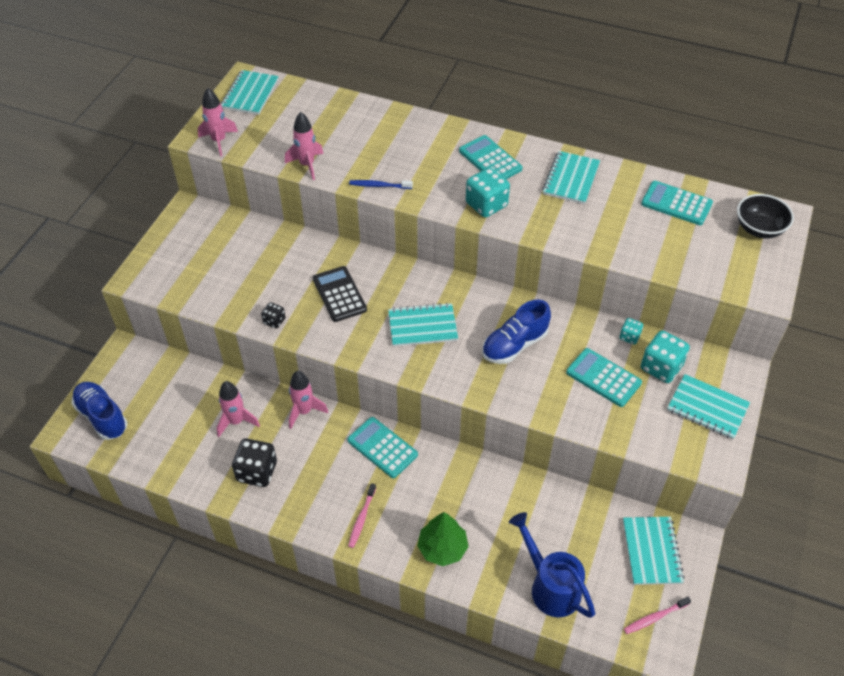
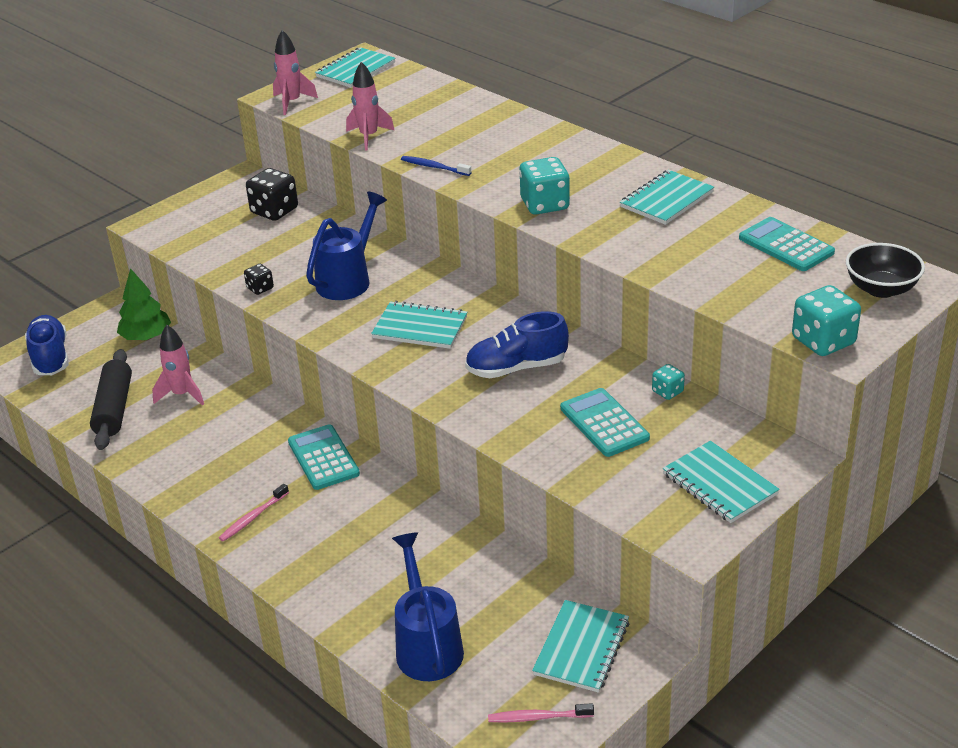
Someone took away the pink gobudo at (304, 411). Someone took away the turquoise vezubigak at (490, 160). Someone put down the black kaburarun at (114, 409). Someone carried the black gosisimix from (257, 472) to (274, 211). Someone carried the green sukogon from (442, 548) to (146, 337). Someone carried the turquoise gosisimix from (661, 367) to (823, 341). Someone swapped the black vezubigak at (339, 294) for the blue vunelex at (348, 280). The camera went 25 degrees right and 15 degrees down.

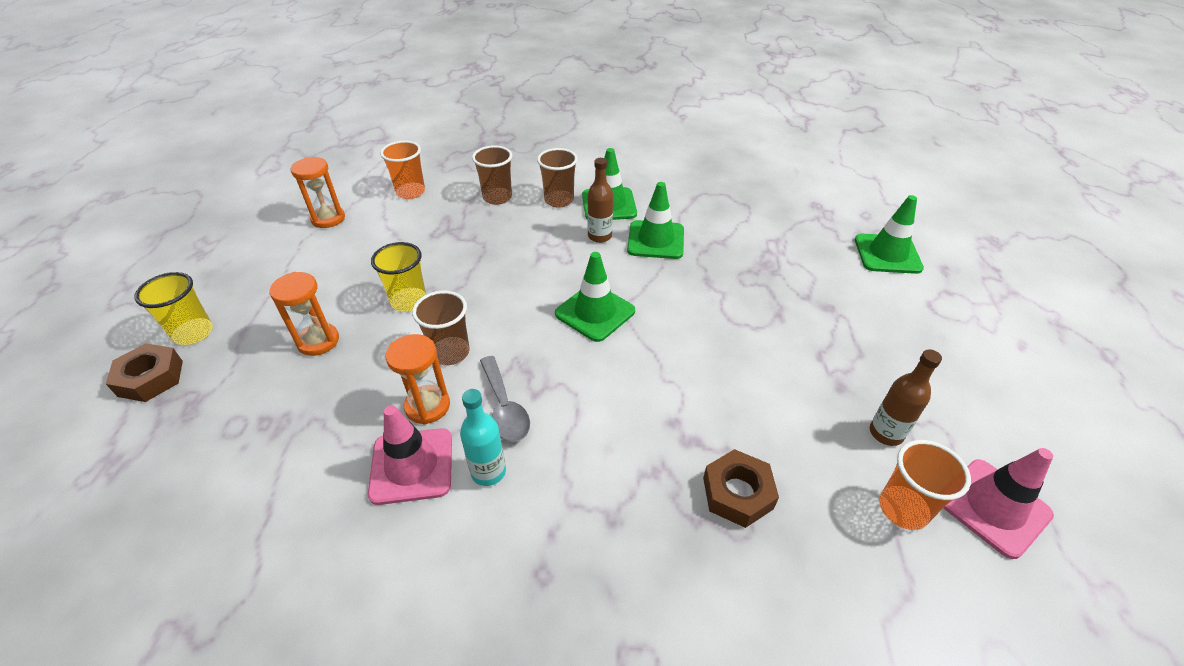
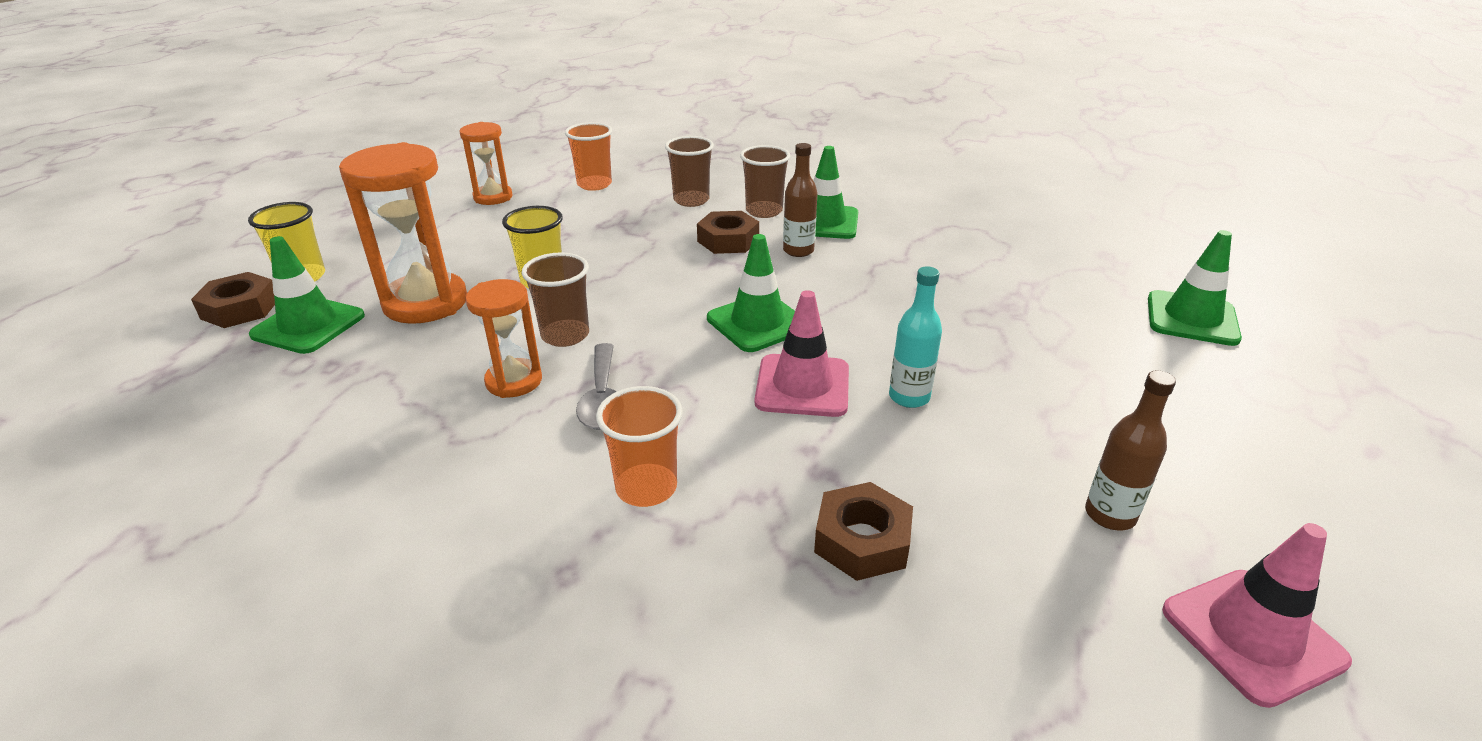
Someone put down the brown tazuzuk at (728, 240). Someone carried the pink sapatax from (412, 466) to (802, 386). Someone carried the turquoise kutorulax from (488, 472) to (909, 397). Someone carried the green sapatax from (655, 240) to (308, 325). Someone carried the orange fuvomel from (903, 509) to (646, 488). Someone scaled the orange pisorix at (318, 341) by 1.69. The camera went 15 degrees right and 10 degrees down.

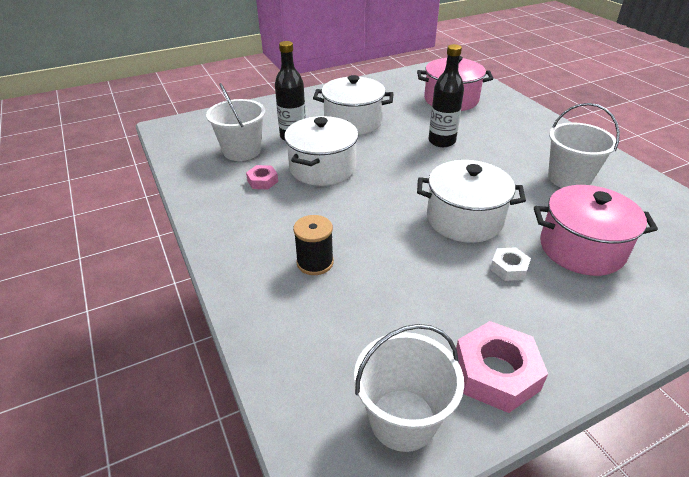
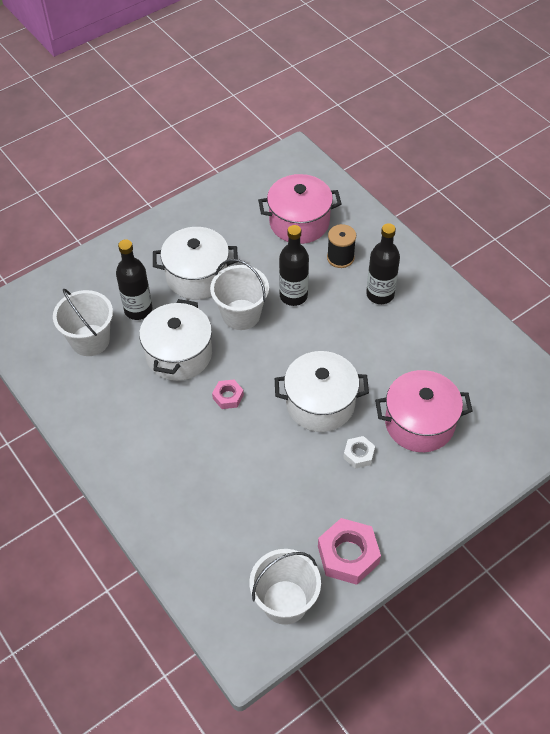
Someone put down the black kutorulax at (380, 294). Someone carried the pink tazuzuk from (262, 181) to (228, 397). Someone carried the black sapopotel from (315, 262) to (340, 258). Someone carried the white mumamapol from (569, 178) to (241, 315). The camera went 10 degrees left and 15 degrees up.

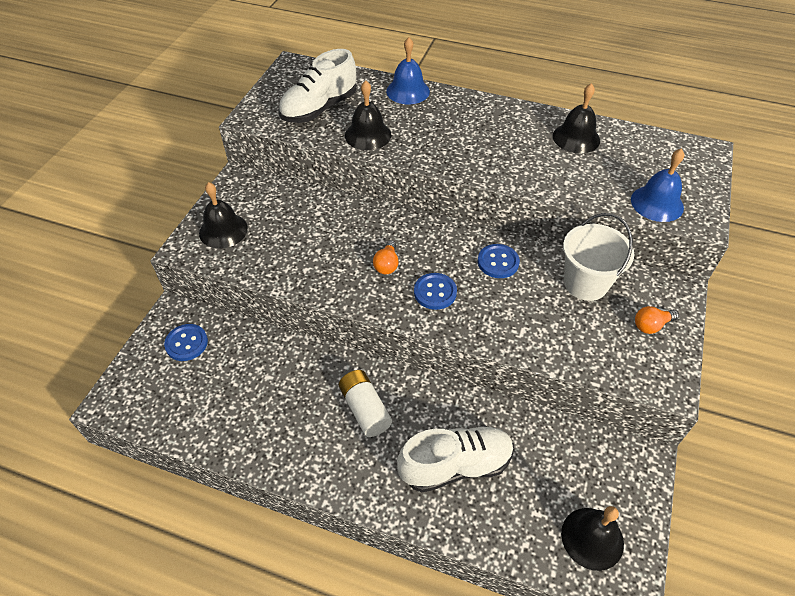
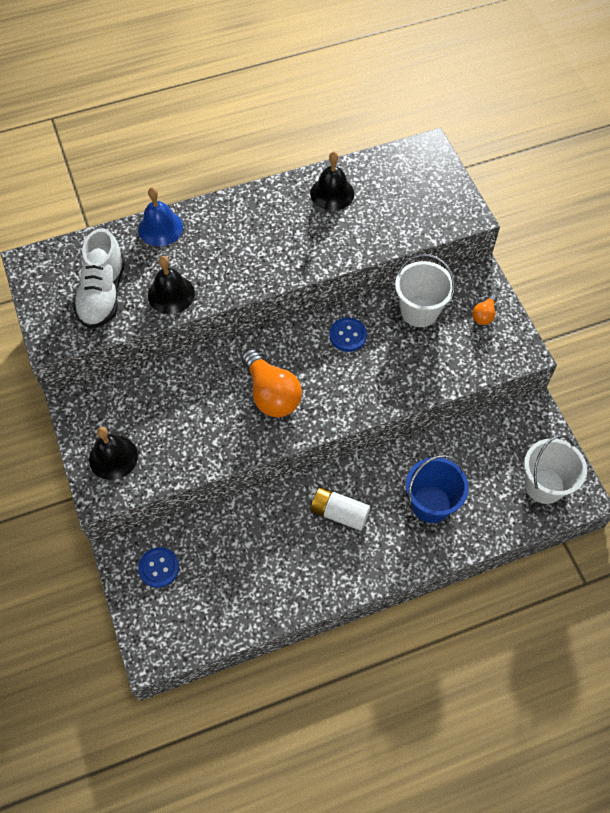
Someone took away the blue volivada at (435, 292). Someone took away the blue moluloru at (657, 203). Someone swapped the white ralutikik at (455, 465) for the blue mumamapol at (431, 504). Someone swapped the black moluloru at (592, 538) for the white mumamapol at (544, 485). Someone scaled the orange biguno at (387, 264) by 2.03. The camera went 40 degrees left and 10 degrees up.

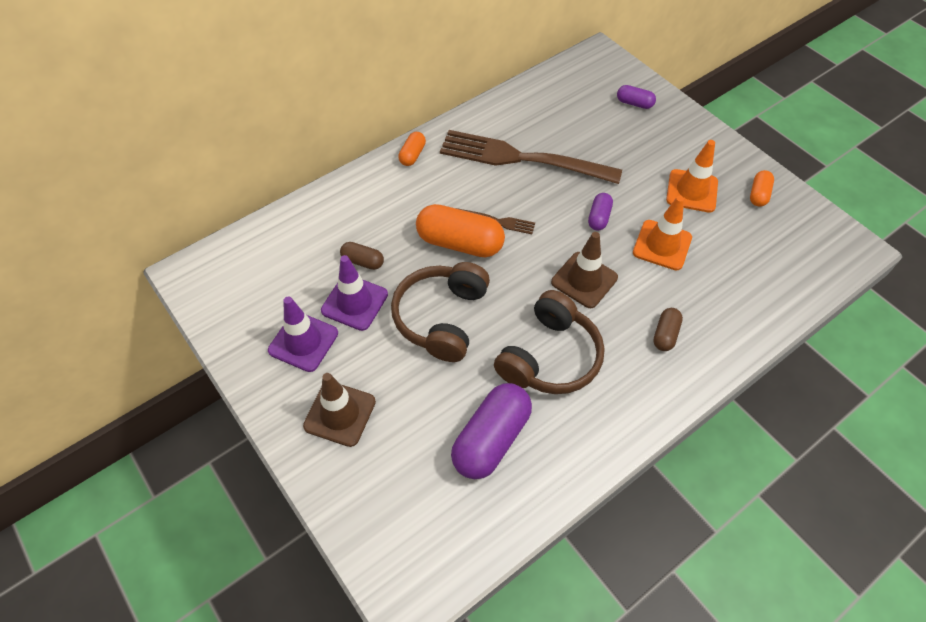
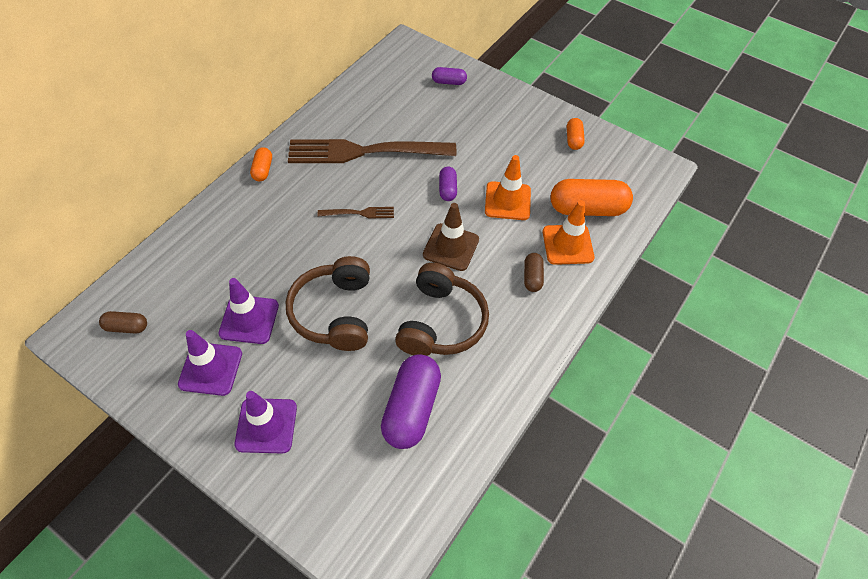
Someone carried the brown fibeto from (363, 261) to (126, 327). Someone carried the orange fibeto from (460, 243) to (587, 209). Someone carried the orange sapatax from (692, 191) to (567, 244). Someone repainted the brown sapatax at (340, 414), which became the purple sapatax at (266, 425). The camera went 20 degrees left and 0 degrees up.

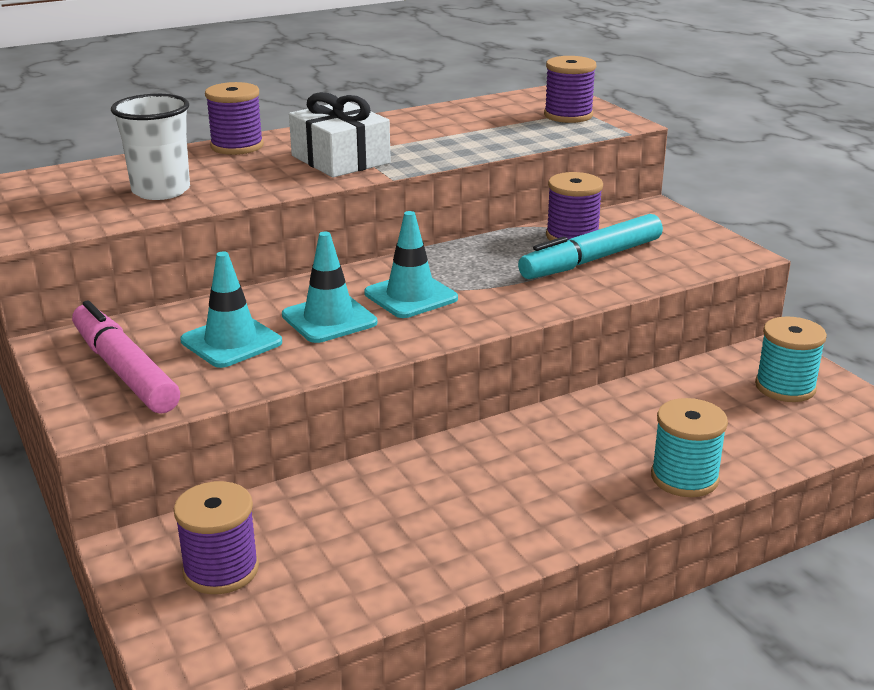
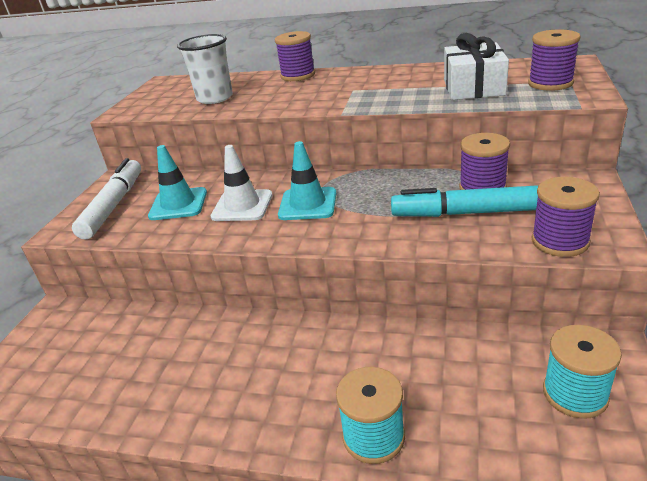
Someone carried the purple sapopotel from (221, 570) to (560, 241). Someone carried the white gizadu from (340, 159) to (473, 87). Someone repainted the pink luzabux at (124, 371), which became the white luzabux at (114, 205). Someone repainted the turquoise sapatax at (329, 319), which became the white sapatax at (242, 206). The camera went 45 degrees right and 5 degrees up.

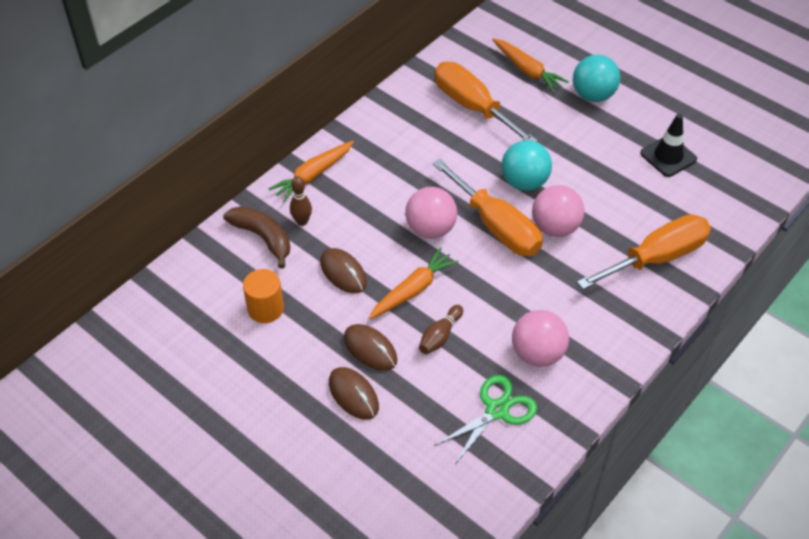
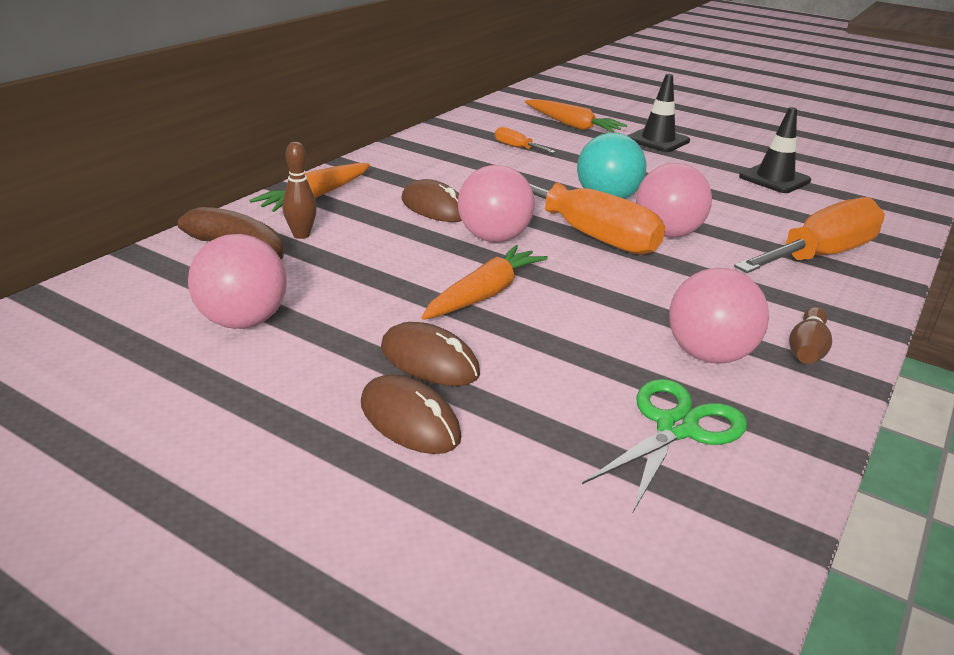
Someone carried the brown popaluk from (343, 273) to (434, 207). Someone carried the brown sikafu from (440, 336) to (807, 349). Someone swapped the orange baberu at (265, 309) for the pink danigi at (242, 321). Someone swapped the turquoise danigi at (593, 95) for the black sapatax at (657, 140). Someone scaled the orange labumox at (472, 107) by 0.42. The camera went 10 degrees left and 20 degrees down.

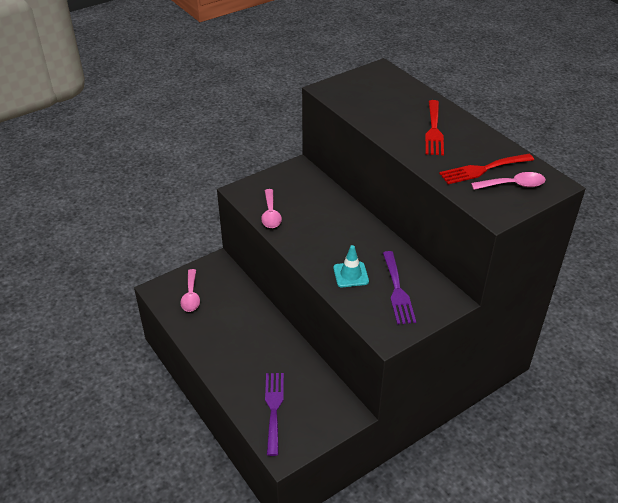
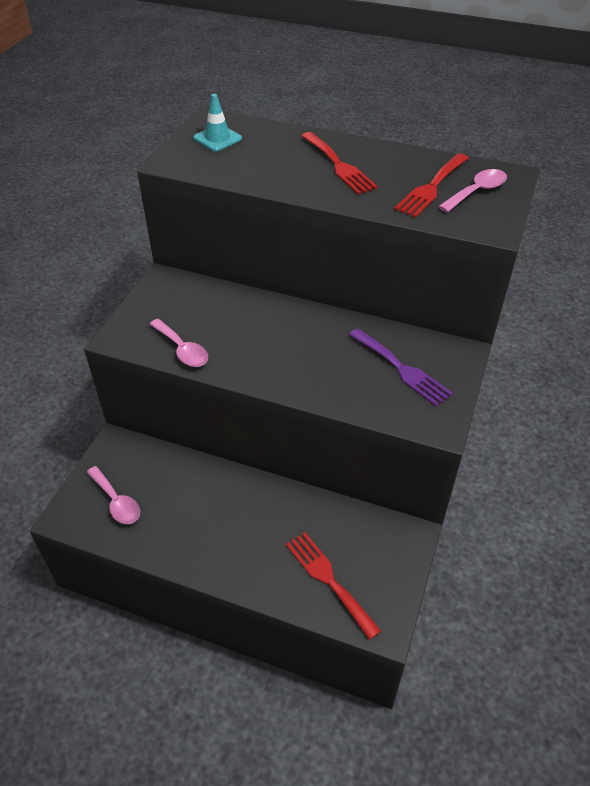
Someone carried the turquoise sapatax from (350, 274) to (217, 138). Someone repainted the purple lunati at (274, 408), which became the red lunati at (329, 580). The camera went 35 degrees left and 5 degrees up.

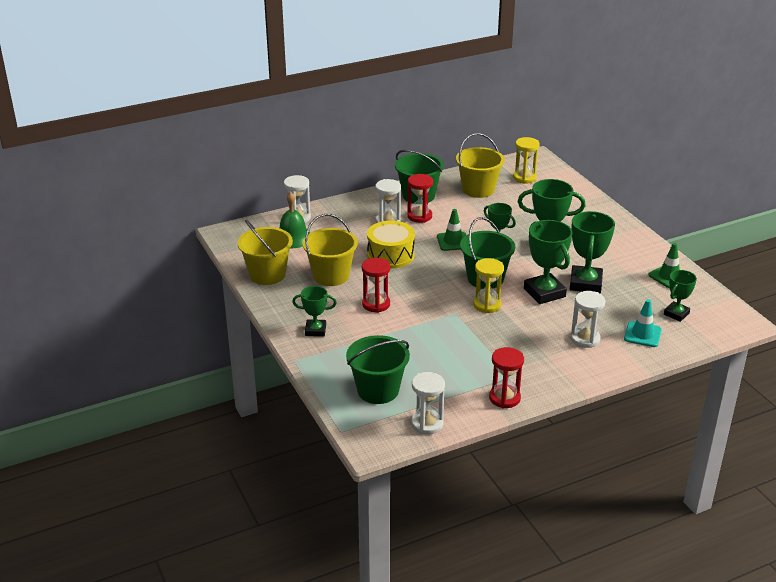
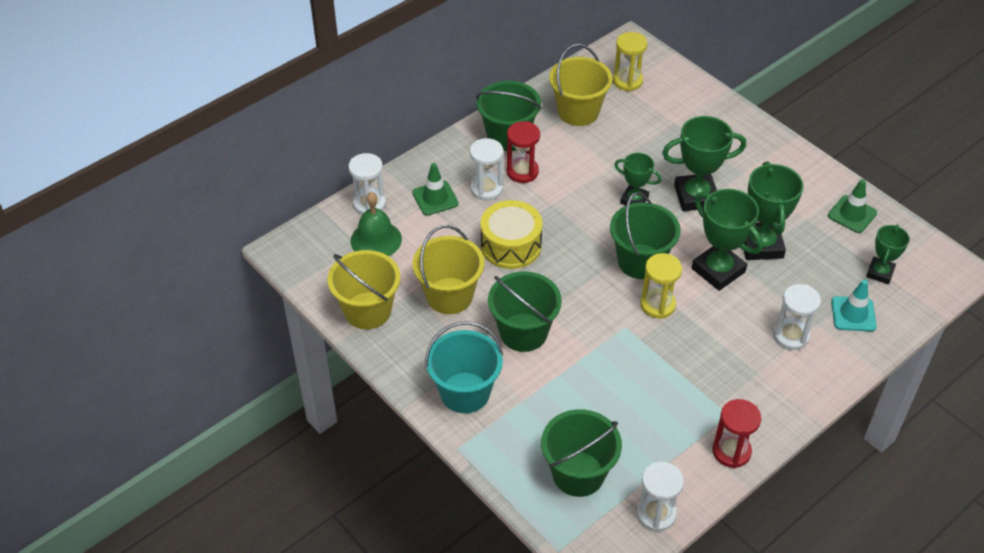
Someone carried the green sapatax from (453, 241) to (435, 198). Someone swapped the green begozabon at (315, 330) for the turquoise mumamapol at (465, 392). Someone swapped the red pisorix at (376, 304) for the green mumamapol at (523, 332). The camera went 15 degrees left and 15 degrees up.

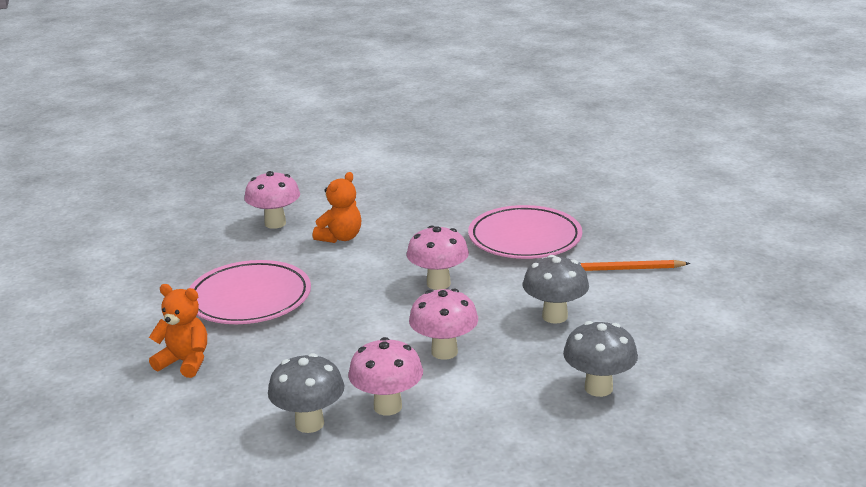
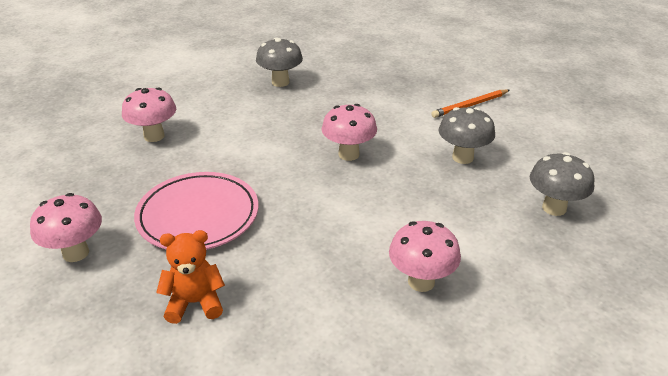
Someone took away the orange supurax at (340, 238). Someone took away the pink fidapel at (524, 238). Someone carried the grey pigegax from (309, 423) to (280, 82). Someone carried the pink pigegax from (444, 352) to (76, 253). The camera went 30 degrees left and 10 degrees up.

